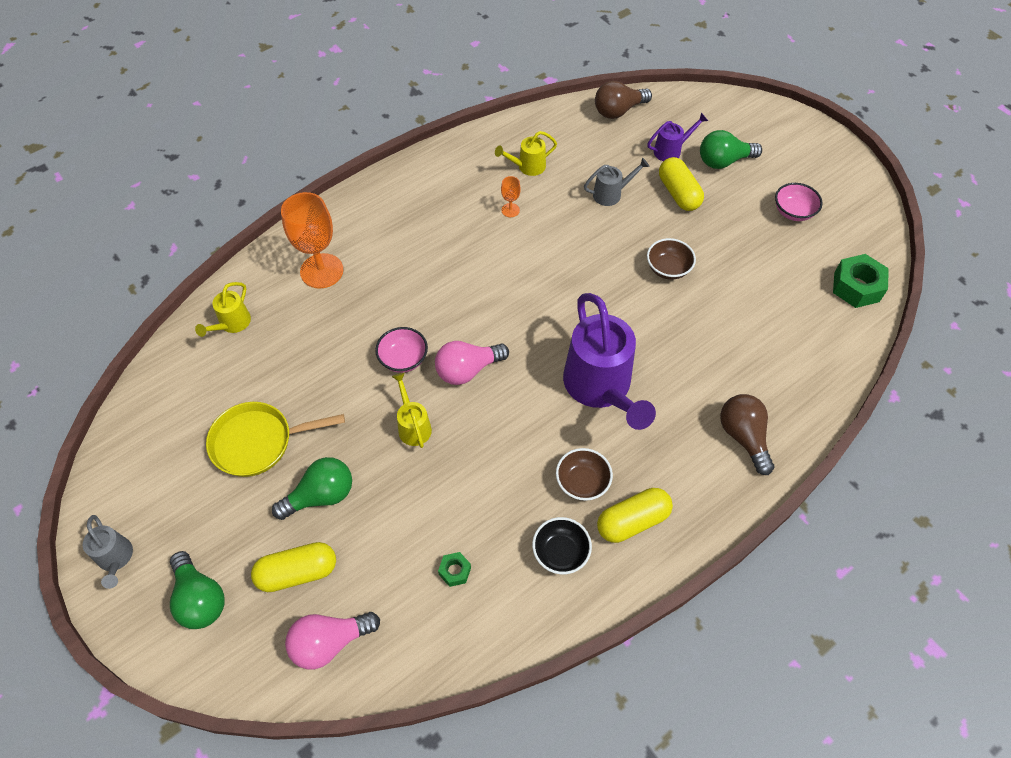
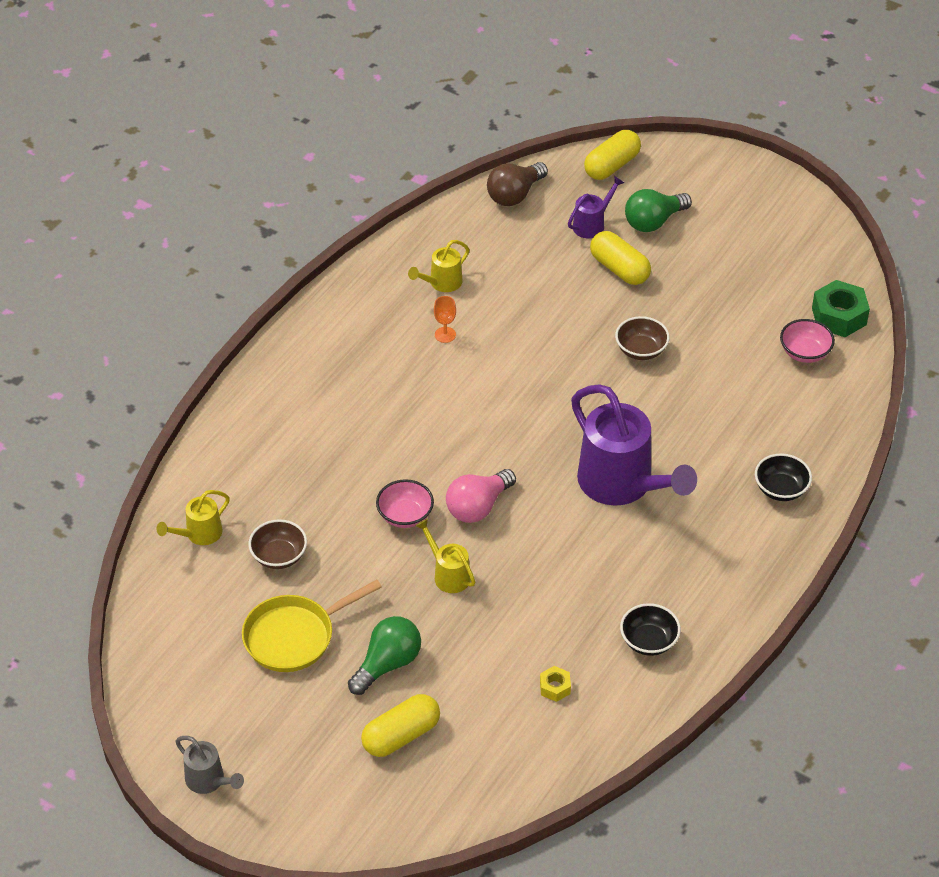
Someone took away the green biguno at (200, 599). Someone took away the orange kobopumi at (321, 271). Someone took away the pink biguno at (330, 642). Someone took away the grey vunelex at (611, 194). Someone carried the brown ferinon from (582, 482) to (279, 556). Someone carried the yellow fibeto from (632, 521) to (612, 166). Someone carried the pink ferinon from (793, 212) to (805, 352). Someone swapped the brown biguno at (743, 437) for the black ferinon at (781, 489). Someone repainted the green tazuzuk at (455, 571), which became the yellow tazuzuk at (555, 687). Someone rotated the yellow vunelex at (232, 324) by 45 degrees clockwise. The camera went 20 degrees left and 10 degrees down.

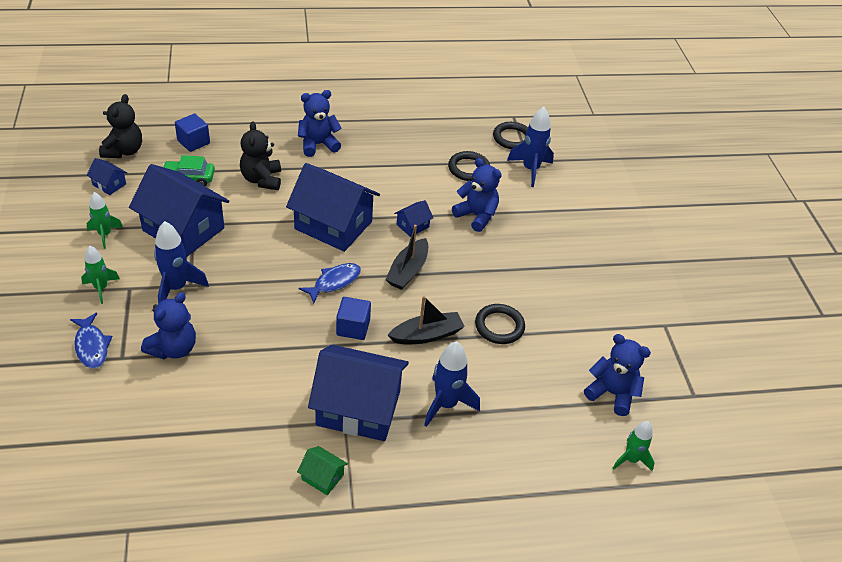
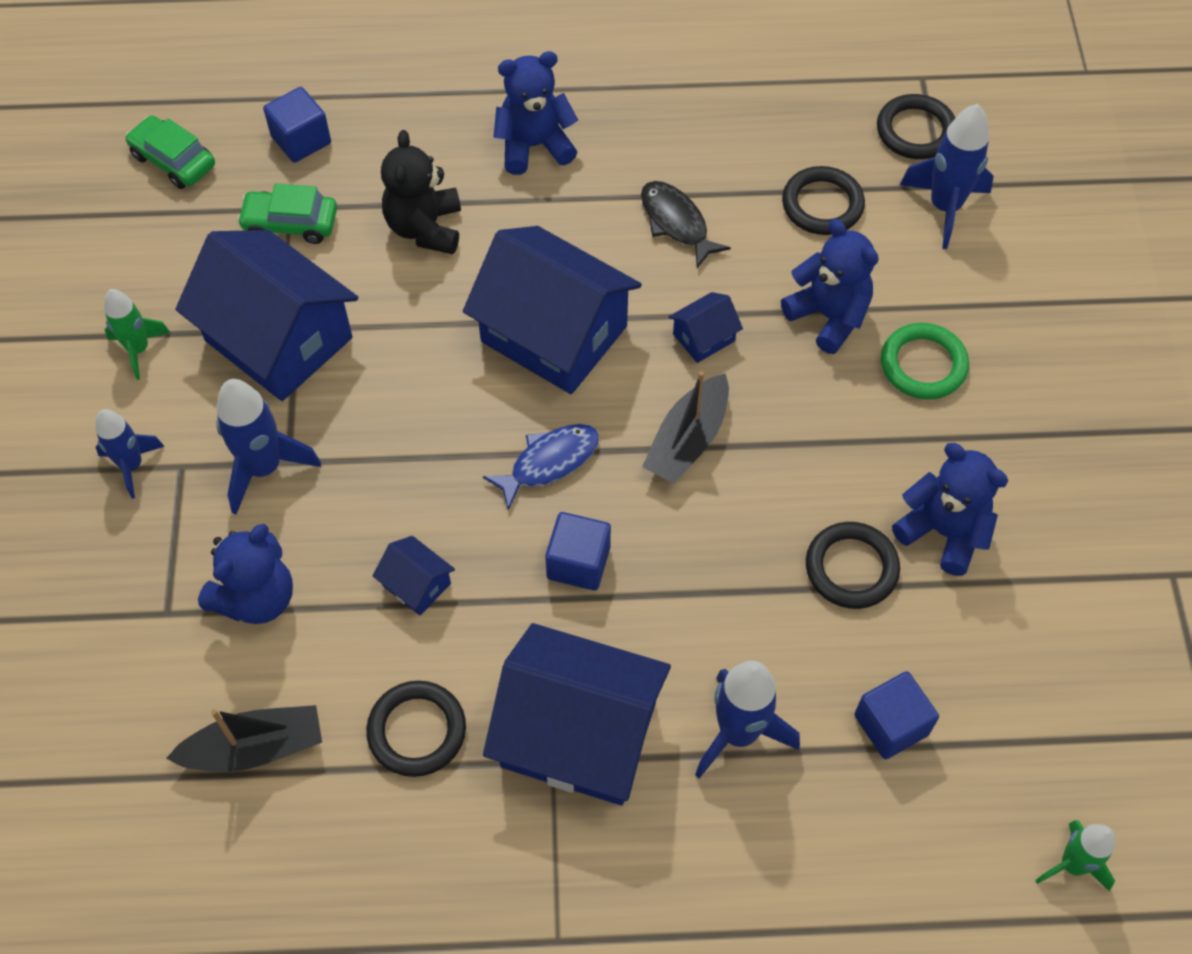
Someone took away the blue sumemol at (92, 346). Someone took away the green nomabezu at (322, 477). Someone put down the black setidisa at (417, 731). Someone put down the black sumemol at (676, 223). Someone put down the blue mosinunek at (891, 725). Someone put down the green setidisa at (923, 365). Someone carried the blue nomabezu from (109, 184) to (416, 584). Someone carried the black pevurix from (427, 335) to (255, 748). Someone carried the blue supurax from (612, 393) to (943, 532). Someone swapped the black supurax at (124, 151) for the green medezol at (173, 160). Someone repainted the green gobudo at (101, 288), which became the blue gobudo at (132, 466). The camera went 10 degrees right and 15 degrees up.

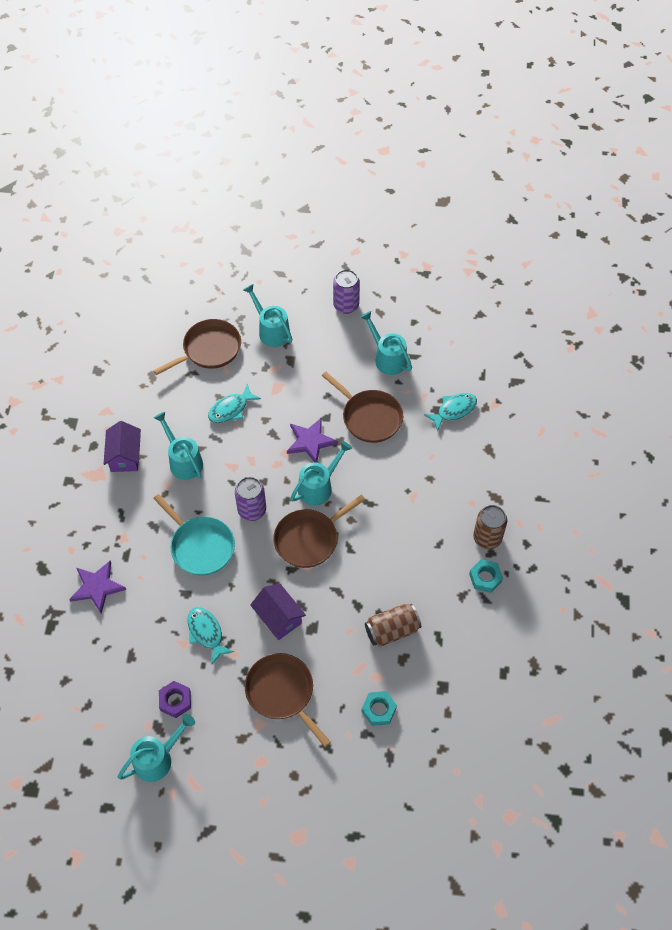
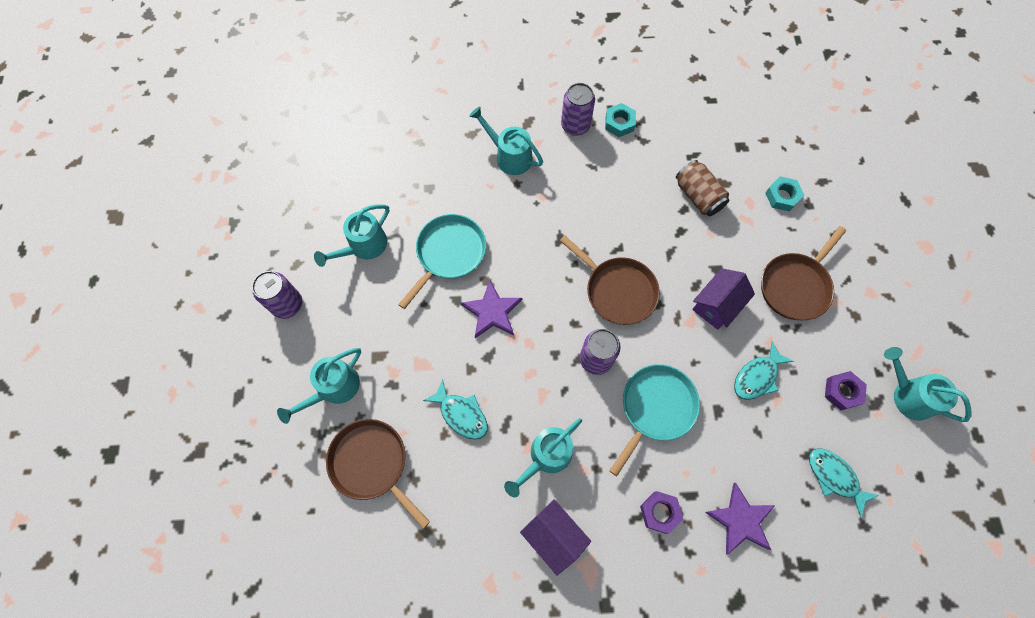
Someone put down the purple tazuzuk at (660, 512). Someone carried the turquoise vunelex from (319, 486) to (509, 156). Someone carried the turquoise sumemol from (454, 410) to (834, 477). Someone repainted the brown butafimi at (369, 417), which became the turquoise butafimi at (449, 253). Someone repainted the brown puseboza at (487, 538), which became the purple puseboza at (575, 125). Someone rotated the purple nomabezu at (125, 456) by 60 degrees clockwise. The camera went 100 degrees left and 10 degrees up.

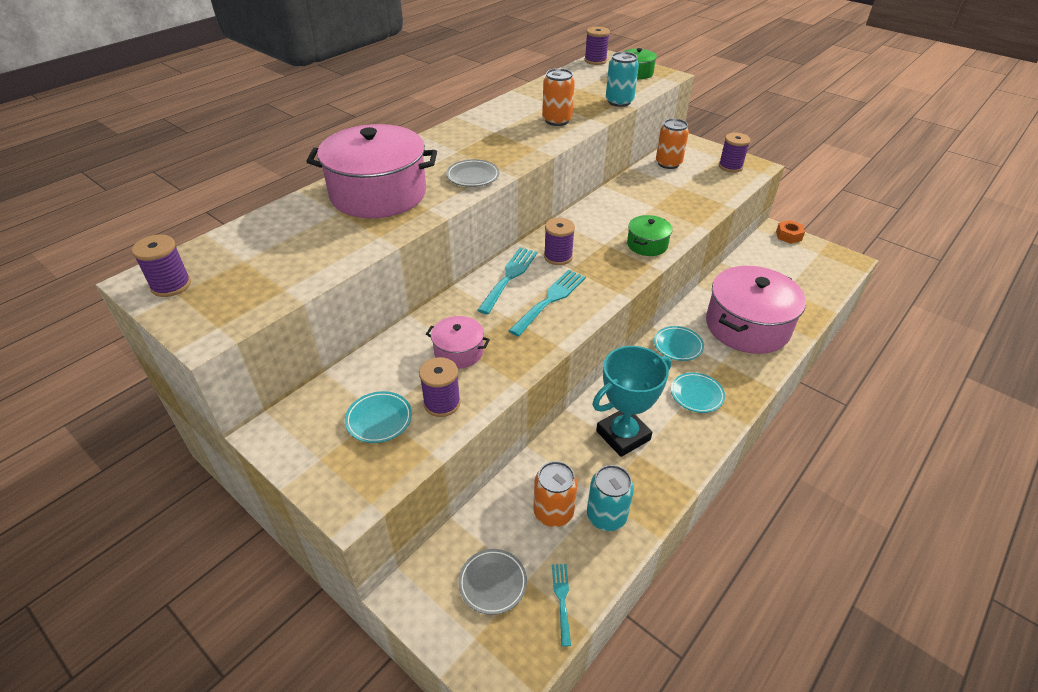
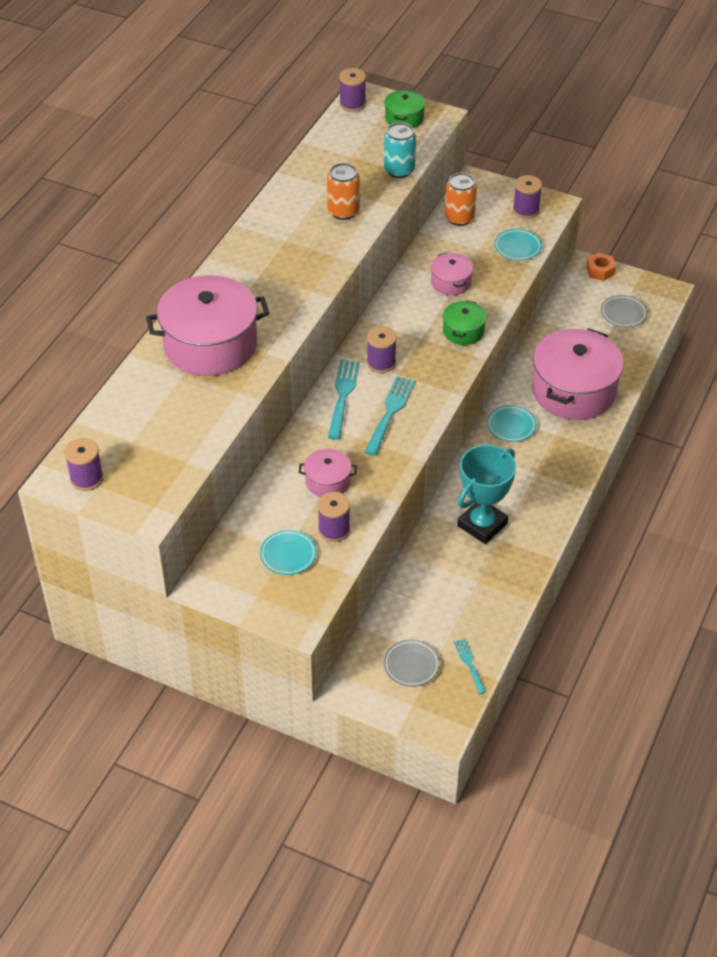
Someone took away the orange puseboza at (553, 512). Someone took away the turquoise puseboza at (606, 516). Someone put down the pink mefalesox at (451, 282). Someone carried the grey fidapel from (473, 176) to (623, 313). Someone carried the turquoise fidapel from (696, 395) to (517, 247). The camera went 15 degrees left and 5 degrees up.

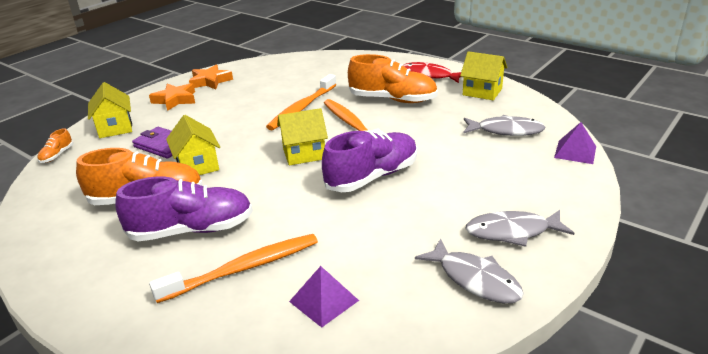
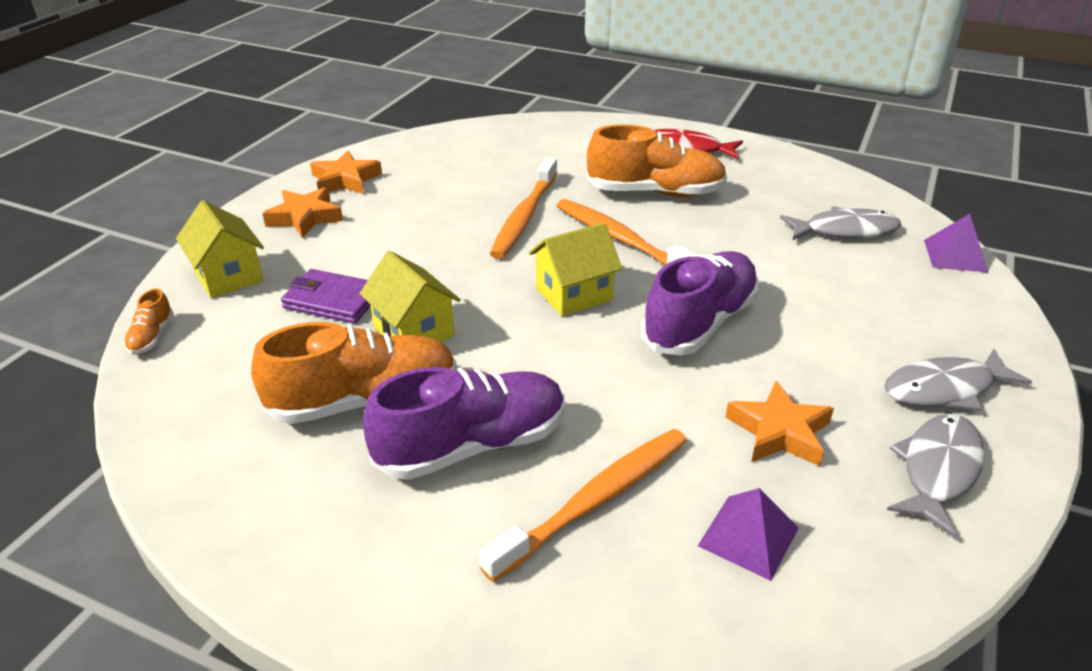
Someone took away the yellow nomabezu at (482, 92). Someone put down the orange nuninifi at (779, 432). Someone rotated the grey sumemol at (474, 279) by 90 degrees counterclockwise. The camera went 15 degrees left and 5 degrees up.

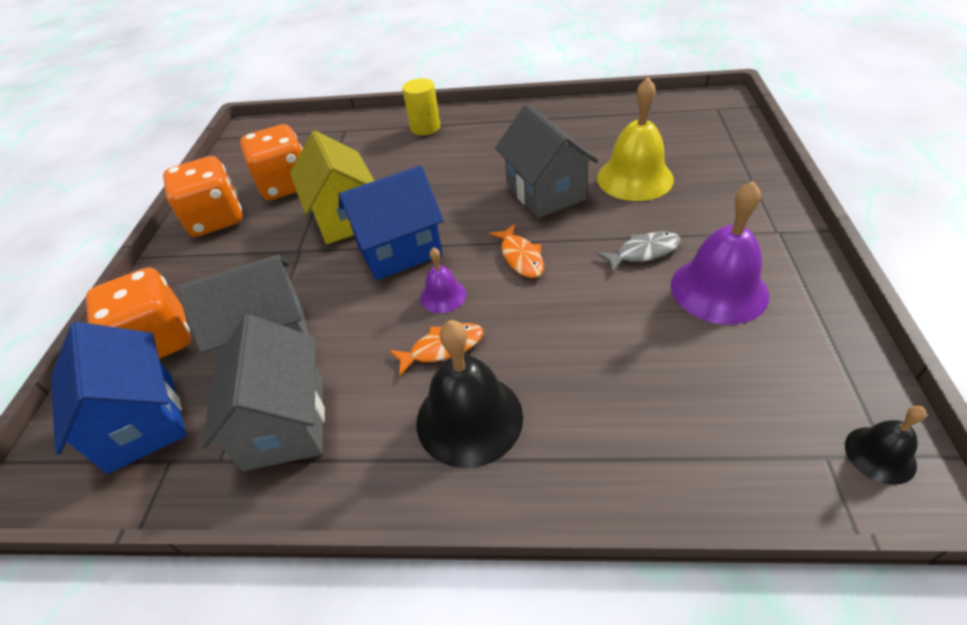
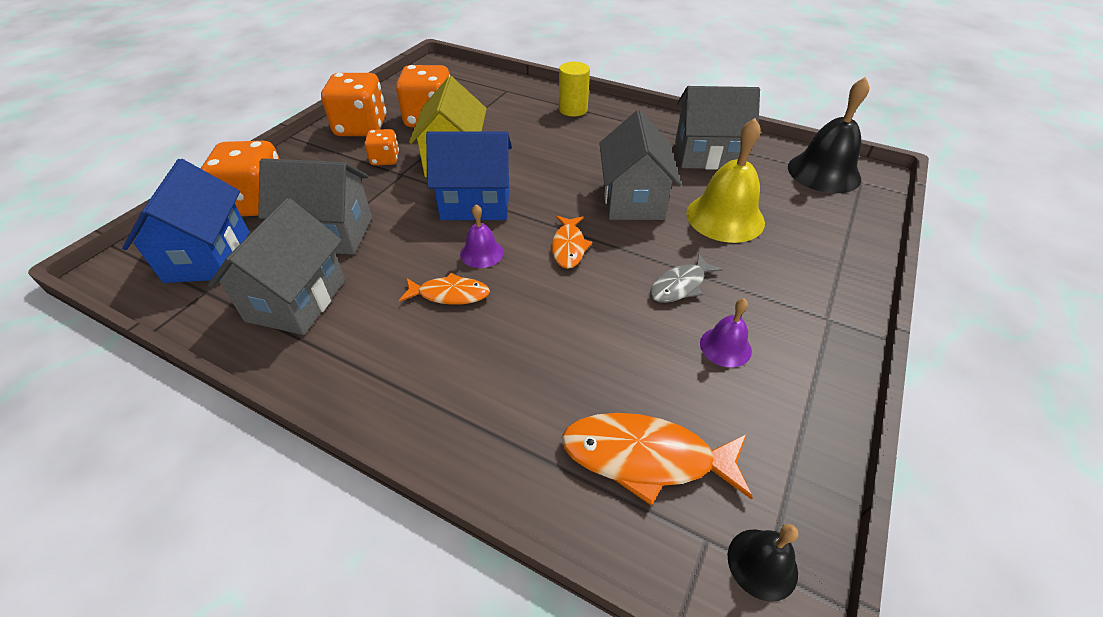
Someone put down the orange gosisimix at (385, 159). Someone put down the orange sumemol at (646, 457). Someone put down the grey nomabezu at (707, 155). Someone carried the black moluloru from (469, 418) to (824, 172). Someone rotated the grey sumemol at (643, 252) by 135 degrees clockwise. Someone scaled the purple moluloru at (719, 289) by 0.52. The camera went 20 degrees right and 0 degrees up.

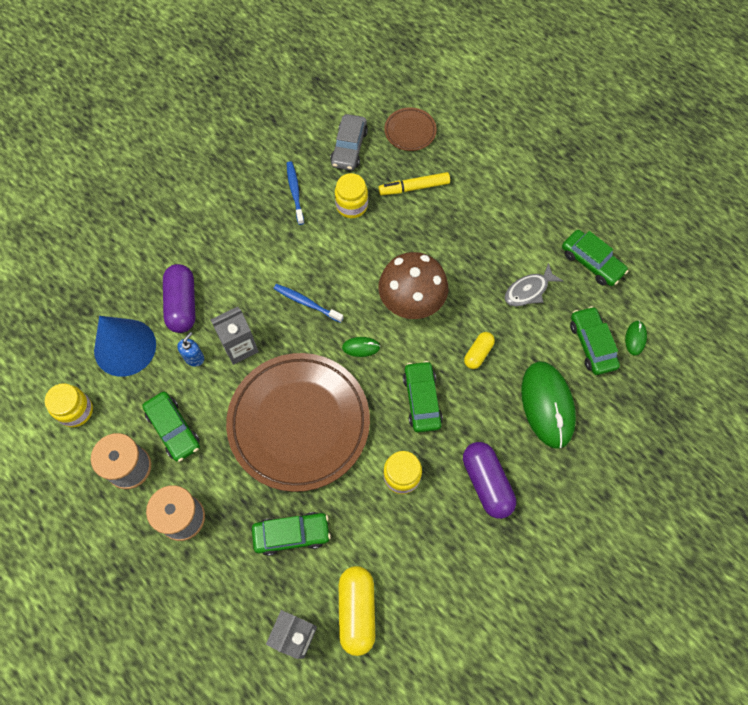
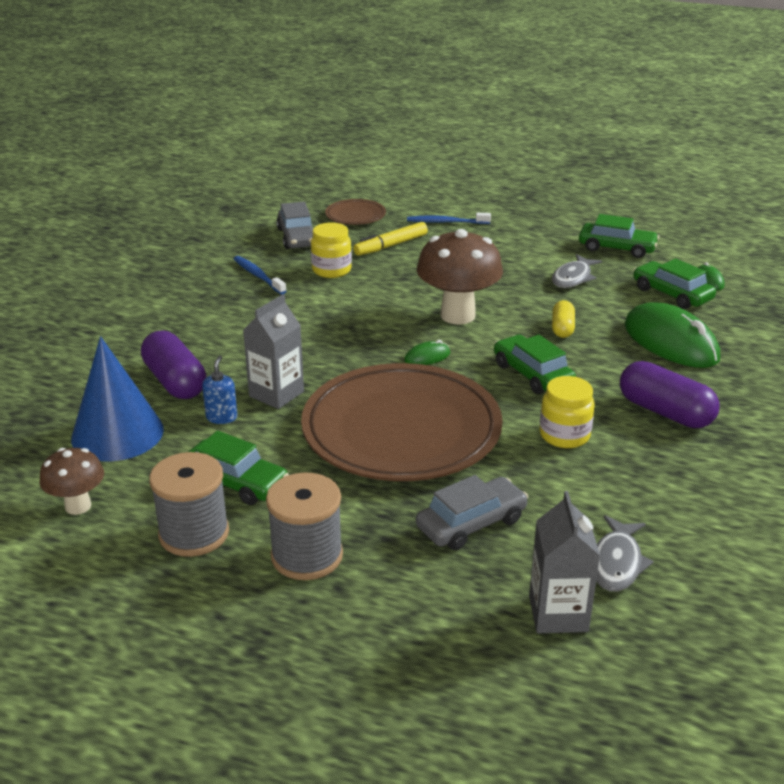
Someone carried the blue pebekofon from (306, 303) to (446, 222). Someone swapped the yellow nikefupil at (76, 411) for the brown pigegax at (78, 506). Someone swapped the yellow fibeto at (357, 611) for the grey sumemol at (617, 562). Someone repainted the green medezol at (291, 534), which became the grey medezol at (471, 523). The camera went 25 degrees left and 35 degrees down.

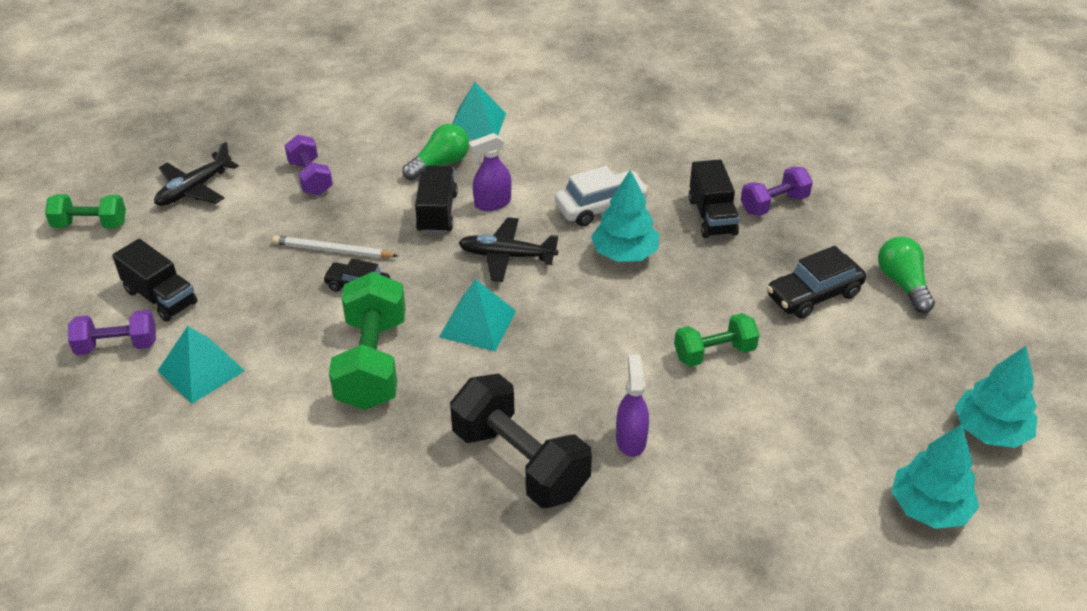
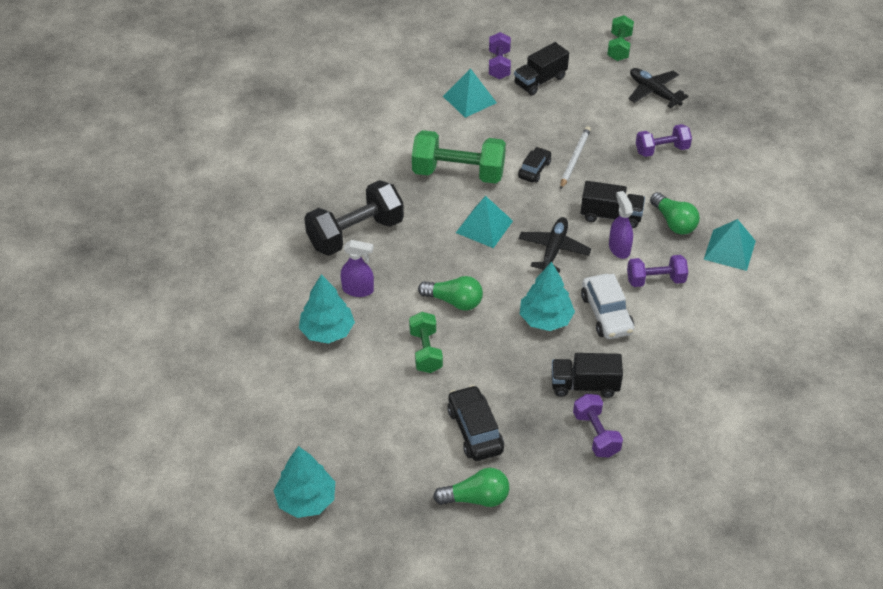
Someone put down the green biguno at (454, 301). Someone put down the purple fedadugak at (655, 280). Someone carried the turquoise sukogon from (929, 507) to (327, 331). The camera went 100 degrees right and 5 degrees up.

